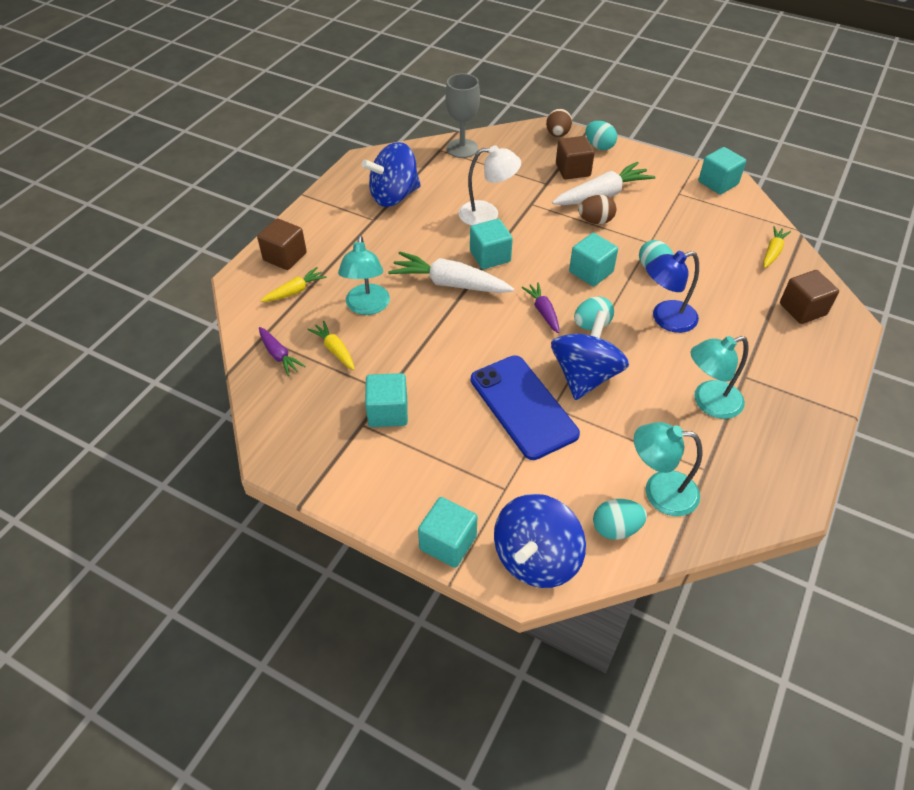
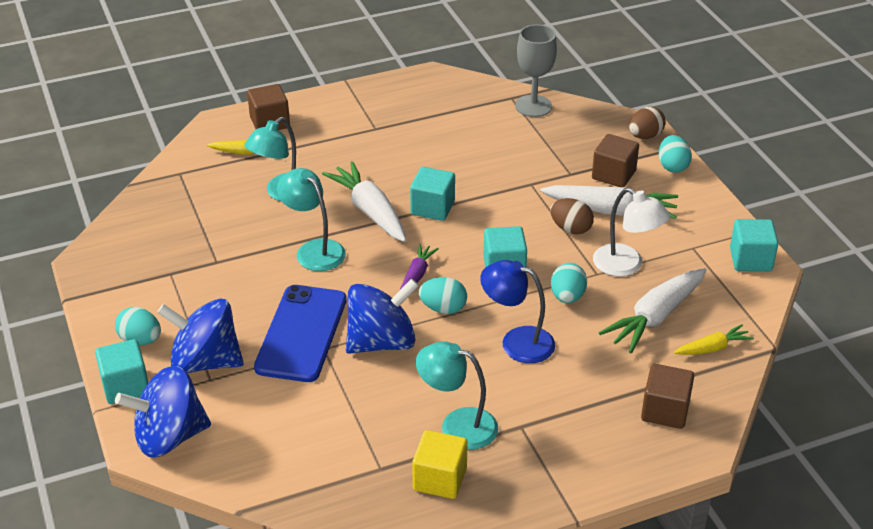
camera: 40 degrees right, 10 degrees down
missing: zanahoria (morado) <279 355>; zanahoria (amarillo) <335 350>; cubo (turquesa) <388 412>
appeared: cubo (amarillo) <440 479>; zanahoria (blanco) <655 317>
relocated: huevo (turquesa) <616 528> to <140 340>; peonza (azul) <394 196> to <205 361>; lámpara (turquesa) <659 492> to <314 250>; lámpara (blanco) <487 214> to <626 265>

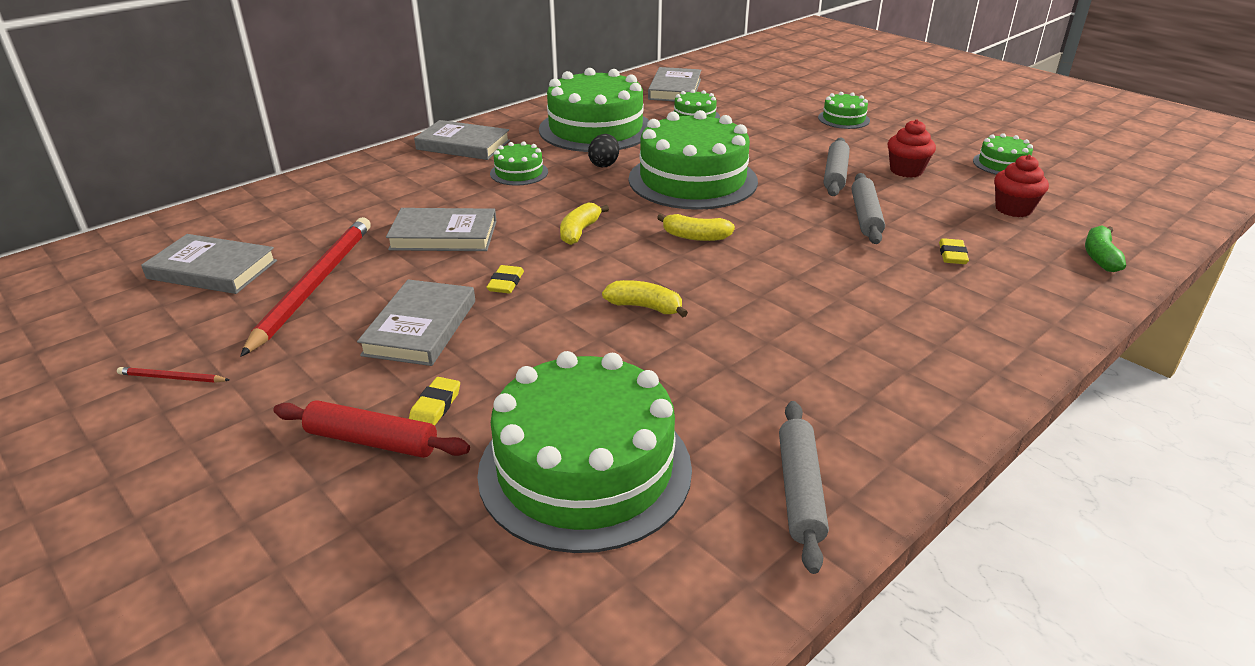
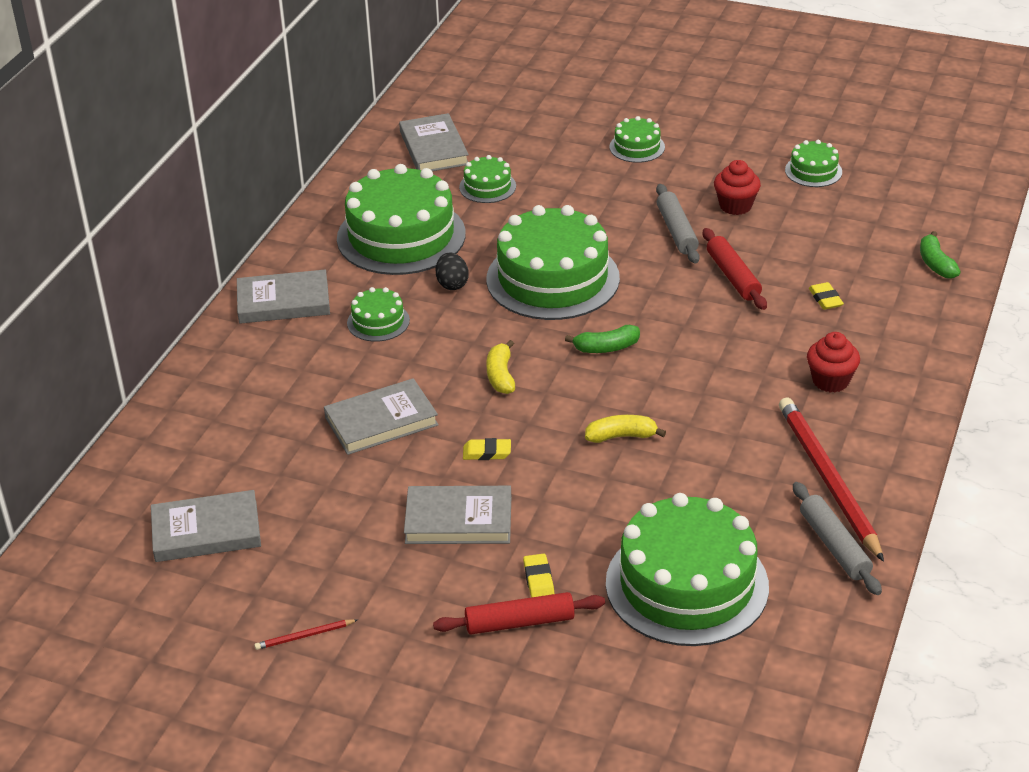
camera: 25 degrees left, 5 degrees up
relocated: lápiz (rojo) <314 285> to <827 479>; magdalena (rojo) <1013 209> to <830 381>
colour: plátano (amarillo) <695 236> to plátano (verde) <606 348>; rodillo (gris) <865 216> to rodillo (rojo) <733 276>
spun: libro (gris) <421 327> = <458 520> 75 degrees counterclockwise; goma de borrar (amarillo) <505 283> = <487 452> 75 degrees counterclockwise

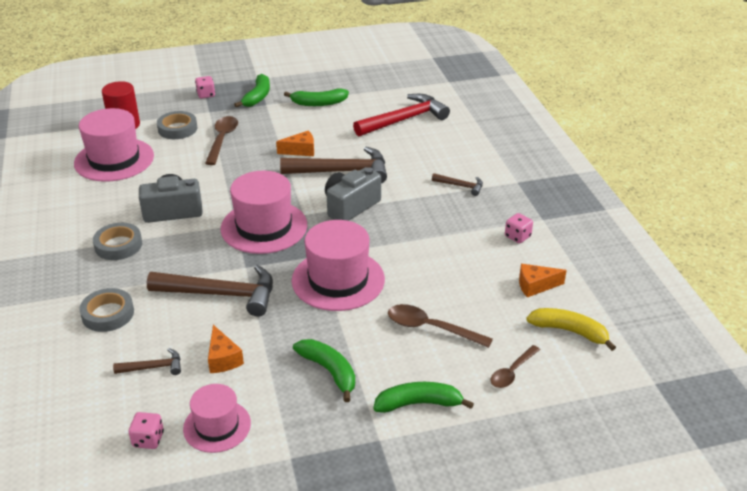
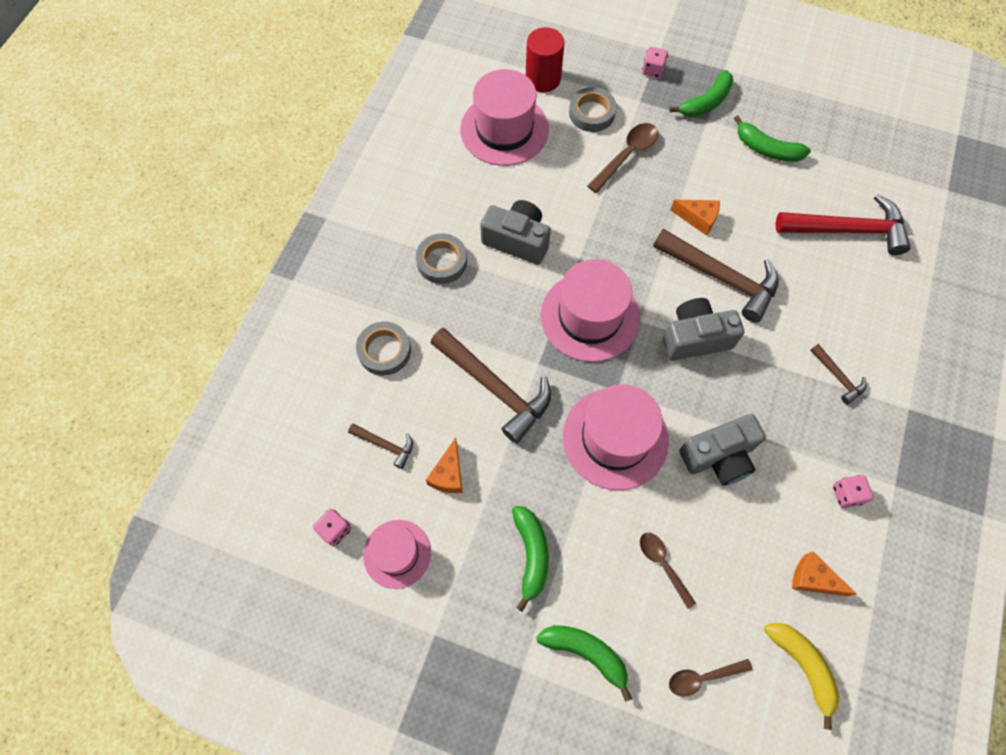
camera: 35 degrees right, 30 degrees up
appeared: cámara (gris) <719 456>
size: cuchara (marrón) <431 328> = <662 564> x0.66

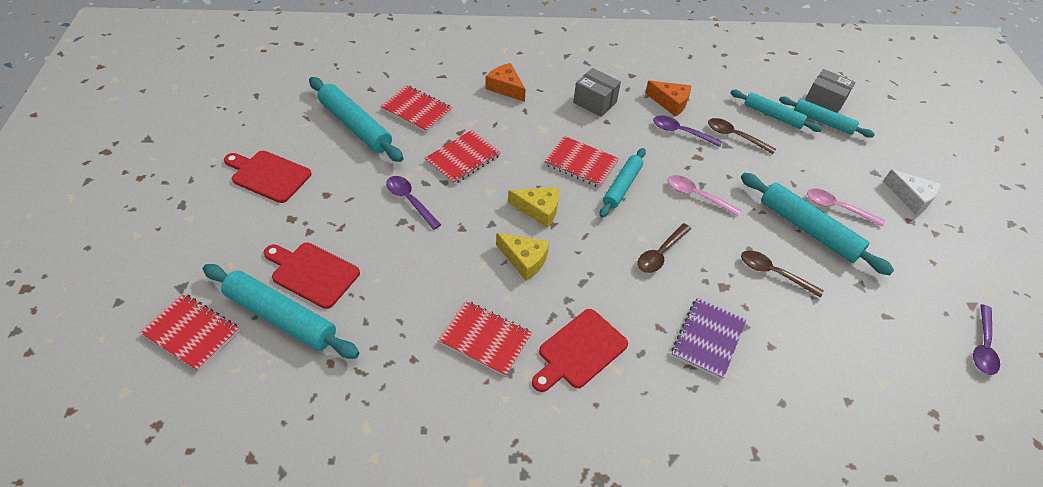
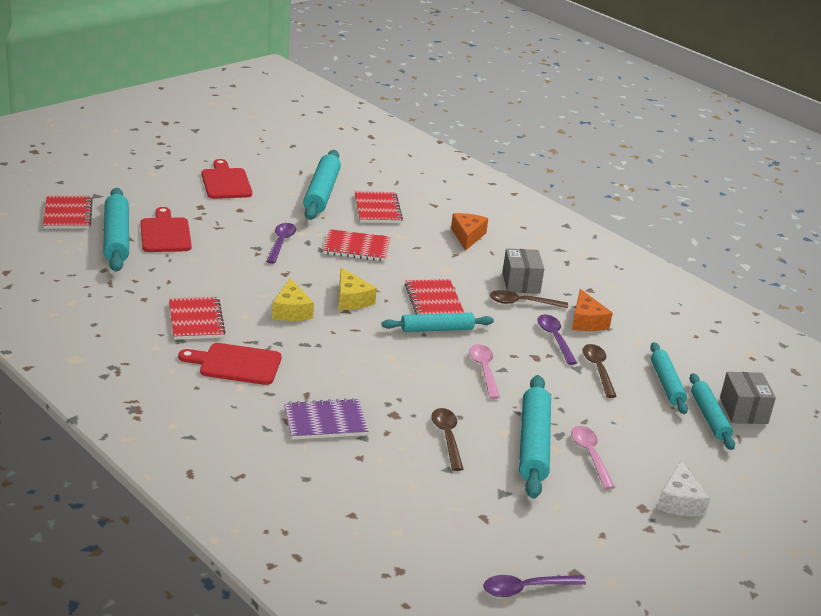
camera: 50 degrees right, 20 degrees down
relocated: cuchara (marrón) <660 253> to <522 303>

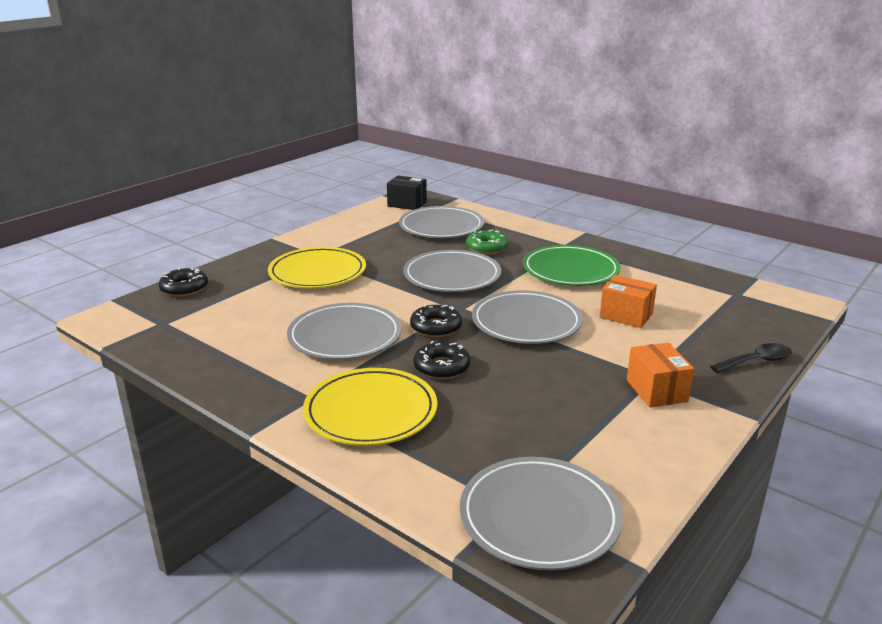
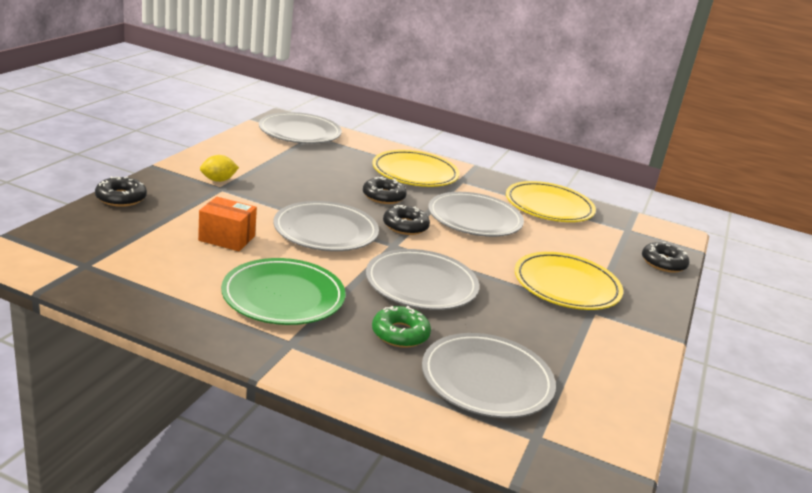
camera: 160 degrees right, 0 degrees up
missing: caja (negro) <407 204>
appeared: plato (amarillo) <549 206>
exchanged: cuchara (negro) <756 361> to rosquilla (negro) <121 198>; caja (naranja) <656 390> to limón (amarillo) <218 180>

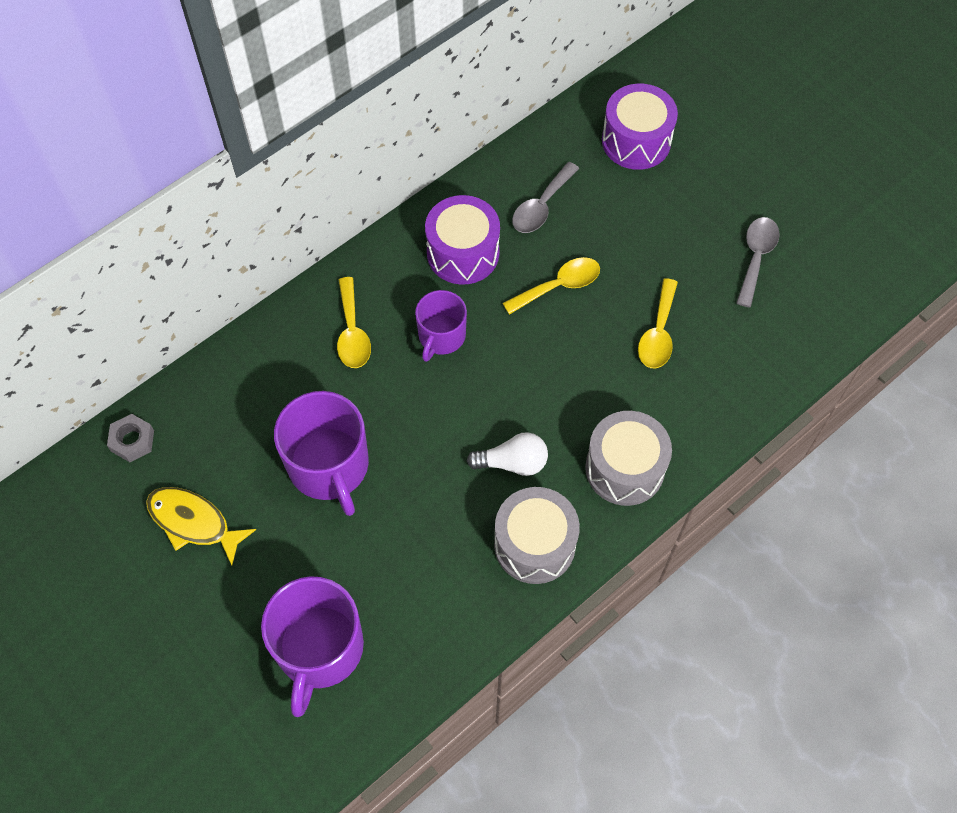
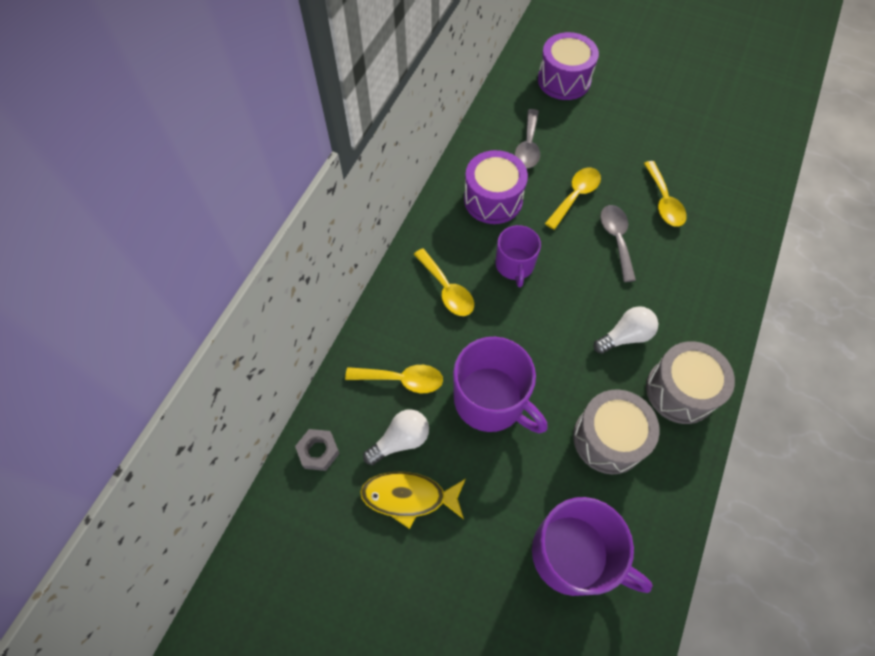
camera: 25 degrees left, 0 degrees up
appeared: cuchara (amarillo) <402 379>; bombilla (blanco) <400 440>
relocated: tambor (gris) <624 468> to <608 438>; cuchara (gris) <756 257> to <616 239>
spun: taza (morado) <319 649> = <573 554> 45 degrees counterclockwise

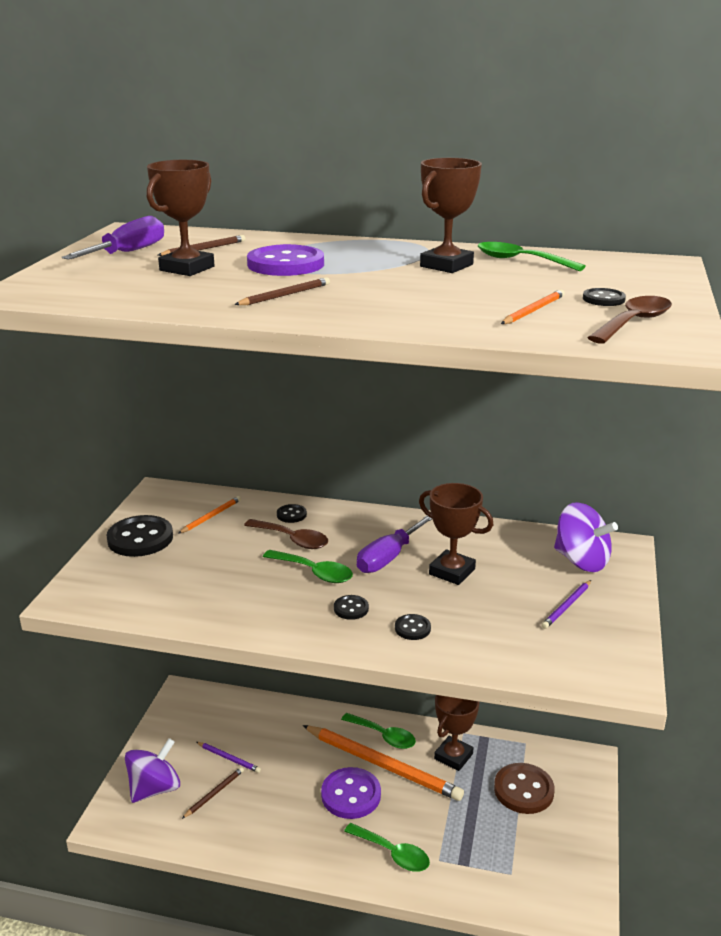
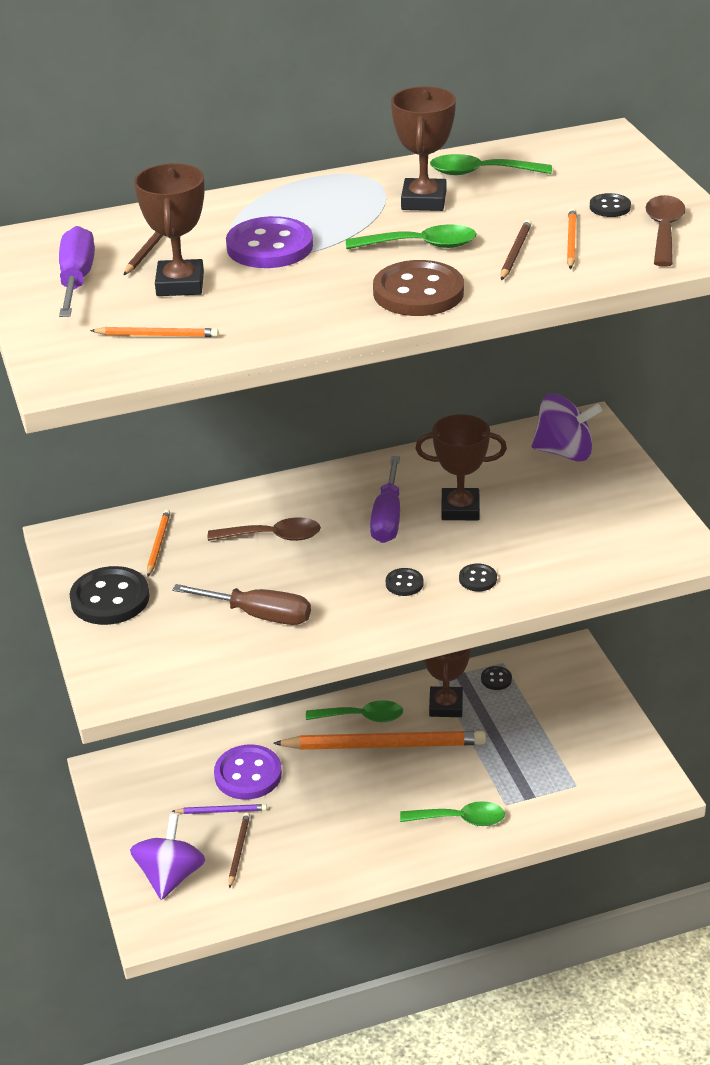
camera: 30 degrees left, 10 degrees up
missing: lápiz (morado) <567 606>
appeared: lápiz (naranja) <157 335>; destornillador (marrón) <259 615>
relocated: botón (morado) <351 795> to <248 774>; cuchara (verde) <314 572> to <421 245>; botón (marrón) <523 790> to <418 292>; botón (negro) <291 515> to <496 679>; lápiz (marrón) <285 295> to <515 252>

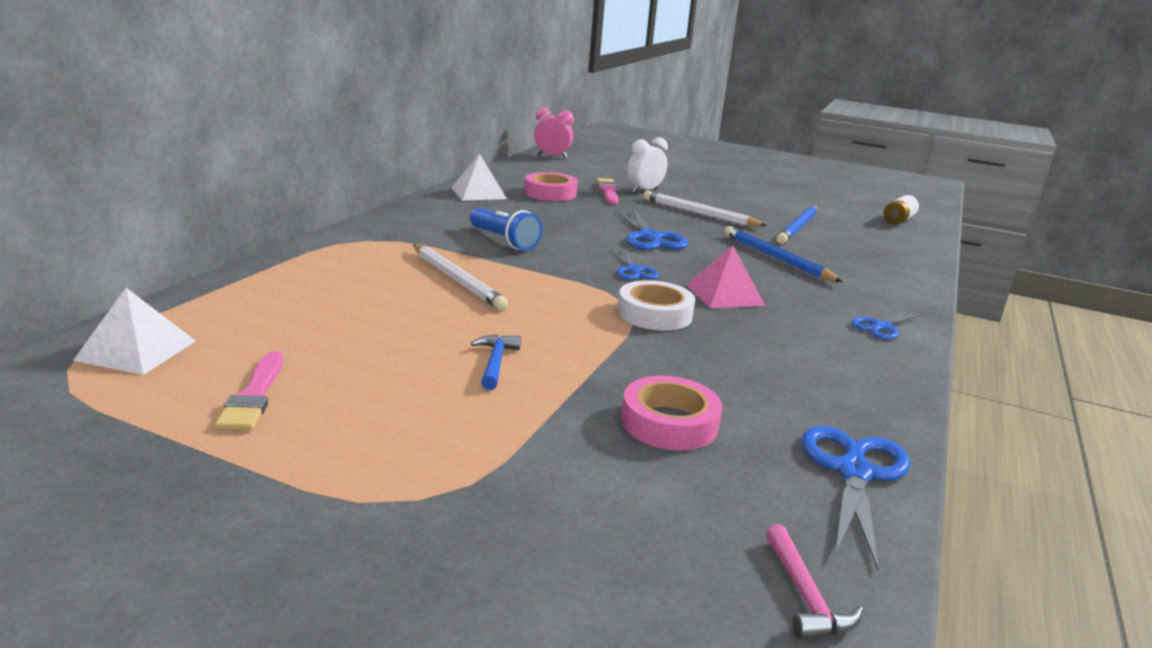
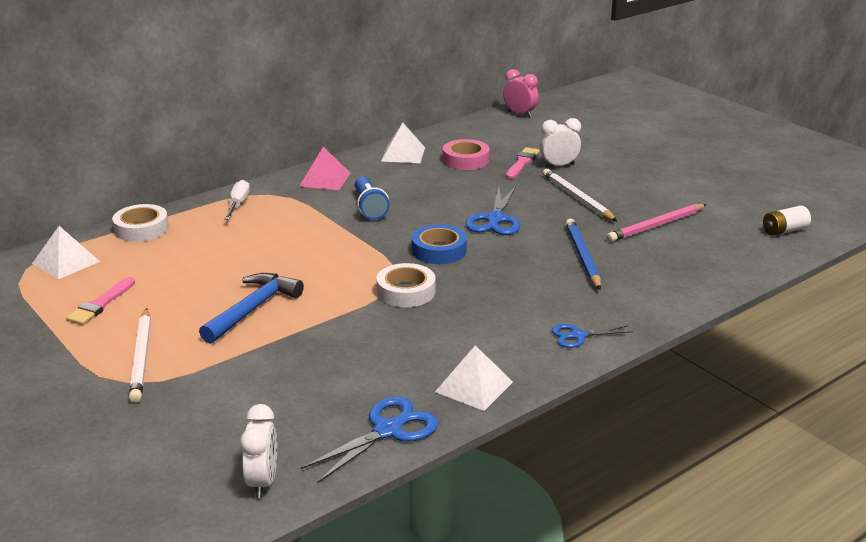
camera: 30 degrees right, 5 degrees up
missing: cinta adhesiva (rosa) <669 423>
appeared: cinta adhesiva (blanco) <141 229>; destornillador (blanco) <238 204>; pirámide (blanco) <474 386>
relocated: lápiz (blanco) <457 280> to <141 357>; pirámide (rosa) <725 294> to <325 179>
exchanged: martillo (rosa) <805 595> to despertador (blanco) <263 482>; tijeras (azul) <634 270> to cinta adhesiva (azul) <439 250>
colour: lápiz (azul) <798 227> to lápiz (rosa) <656 226>
size: martillo (azul) <495 362> = <253 309> x1.83

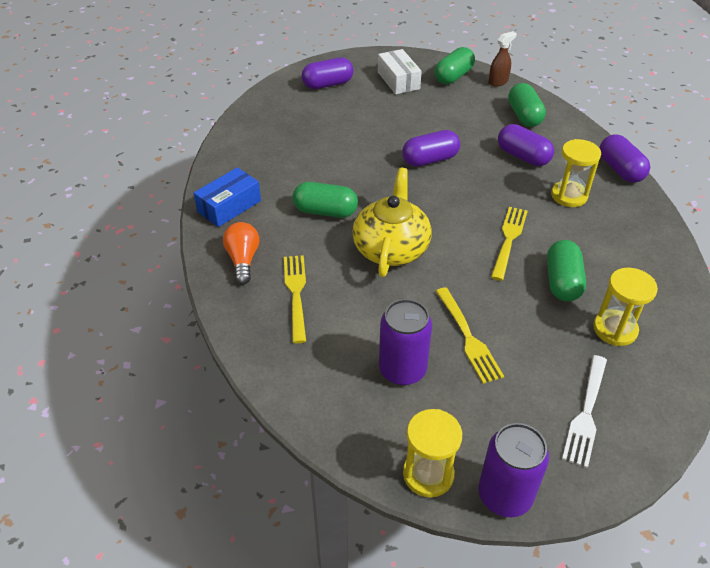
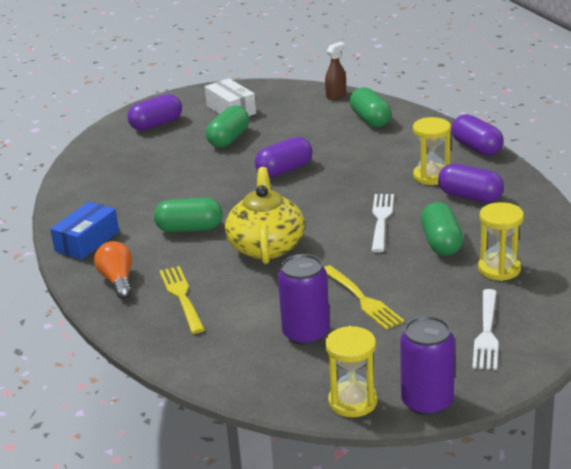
camera: 10 degrees left, 15 degrees down
relocated: cápsula (verde) <453 76> to <229 139>; cápsula (morado) <523 156> to <470 197>
colour: tenedor (amarillo) <509 240> to tenedor (blanco) <381 220>

